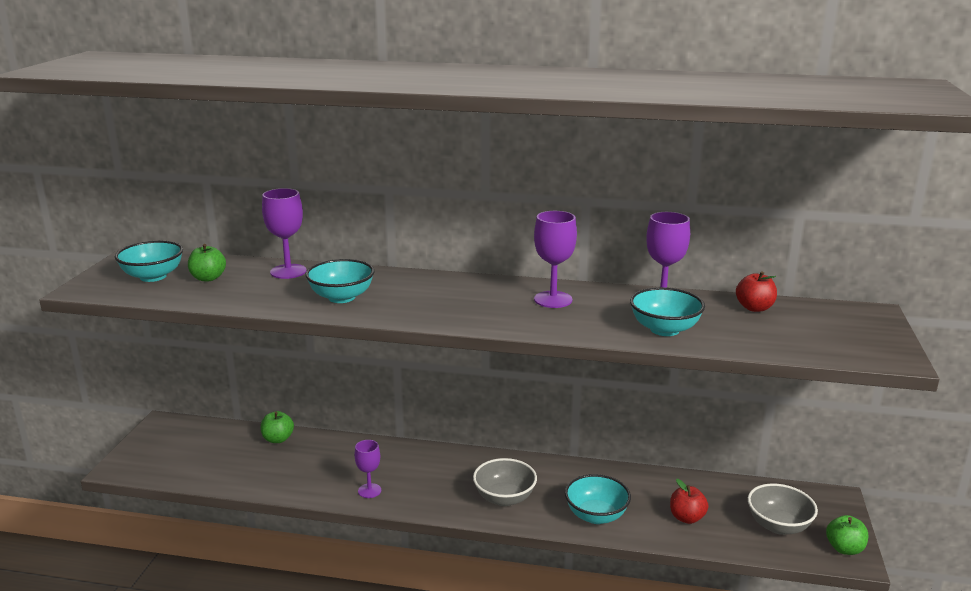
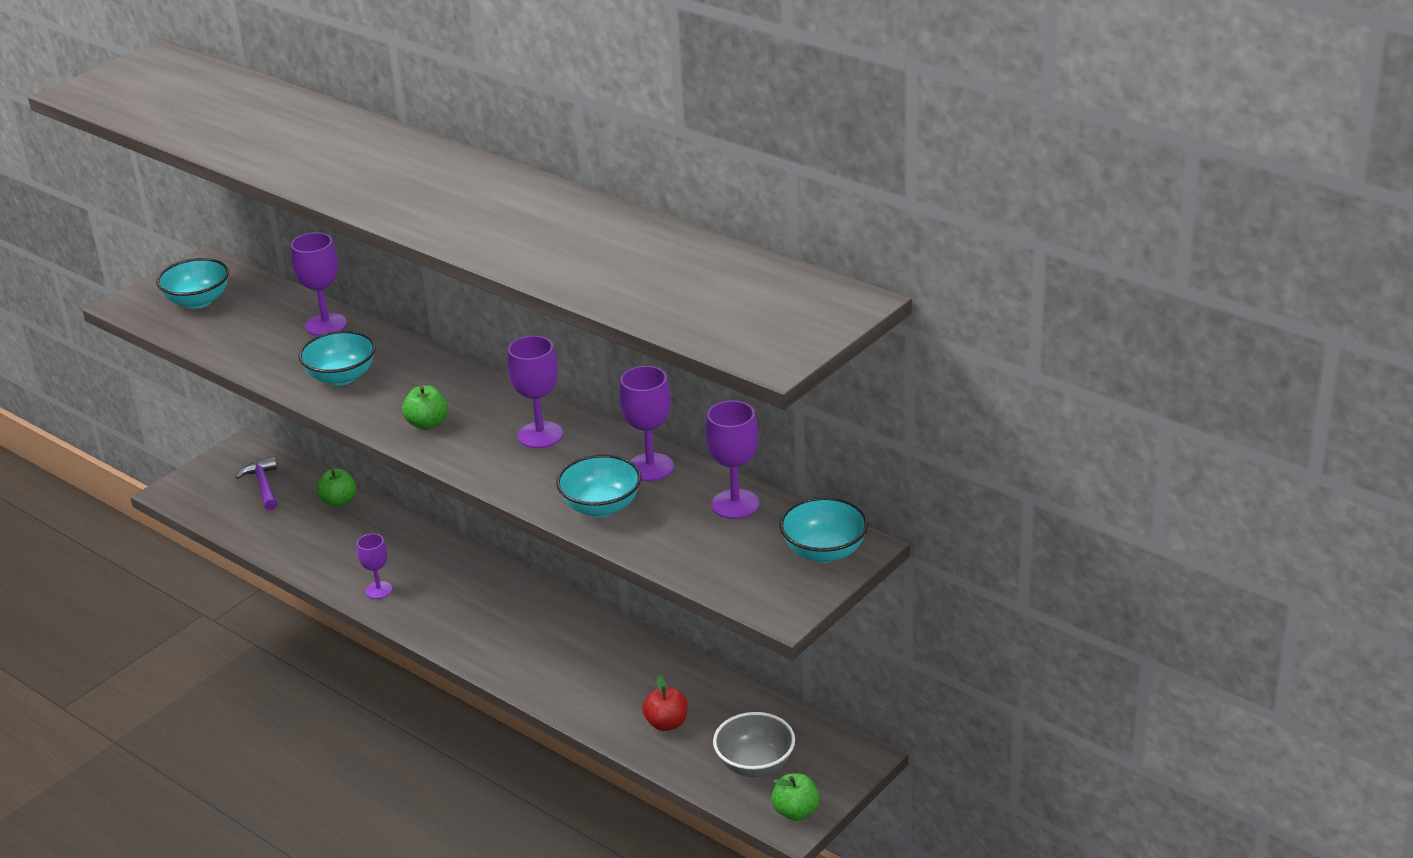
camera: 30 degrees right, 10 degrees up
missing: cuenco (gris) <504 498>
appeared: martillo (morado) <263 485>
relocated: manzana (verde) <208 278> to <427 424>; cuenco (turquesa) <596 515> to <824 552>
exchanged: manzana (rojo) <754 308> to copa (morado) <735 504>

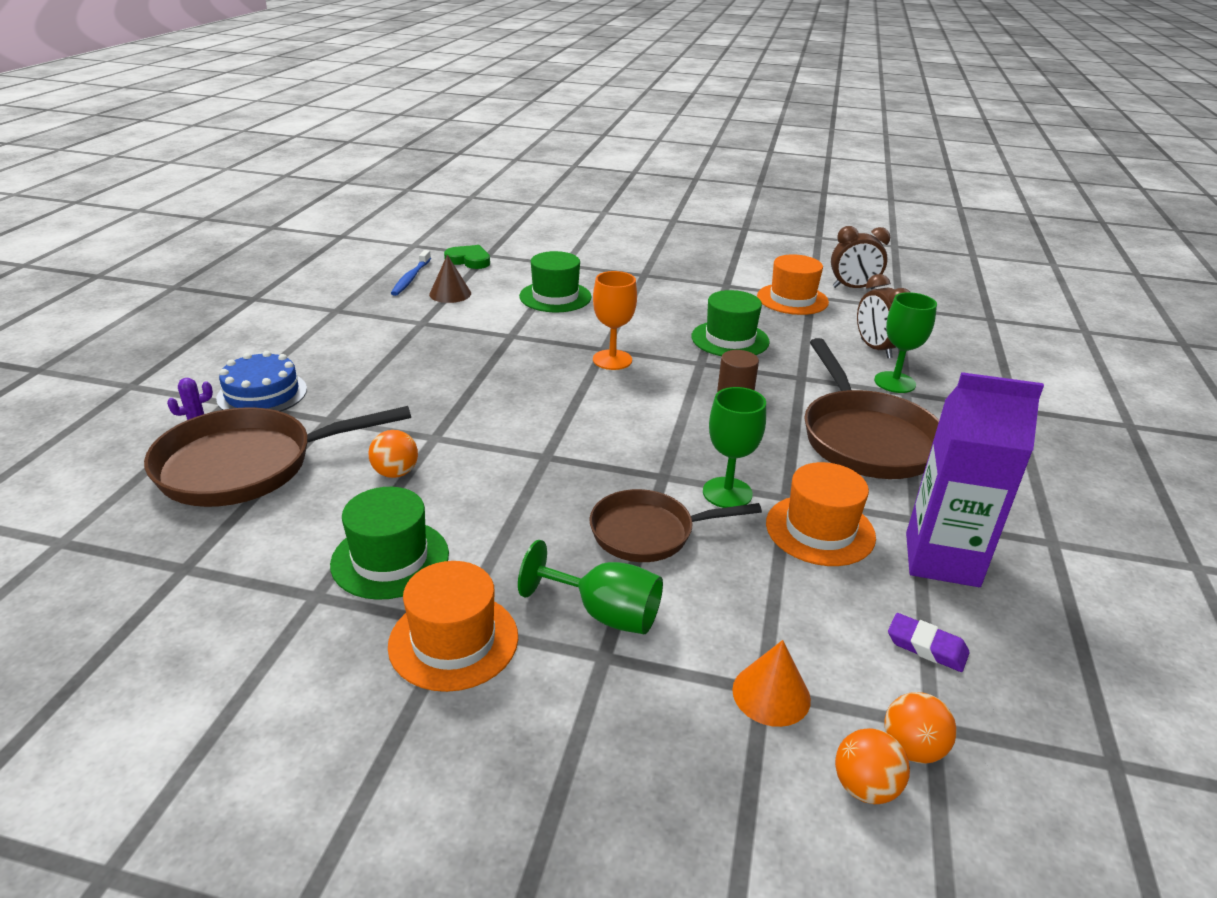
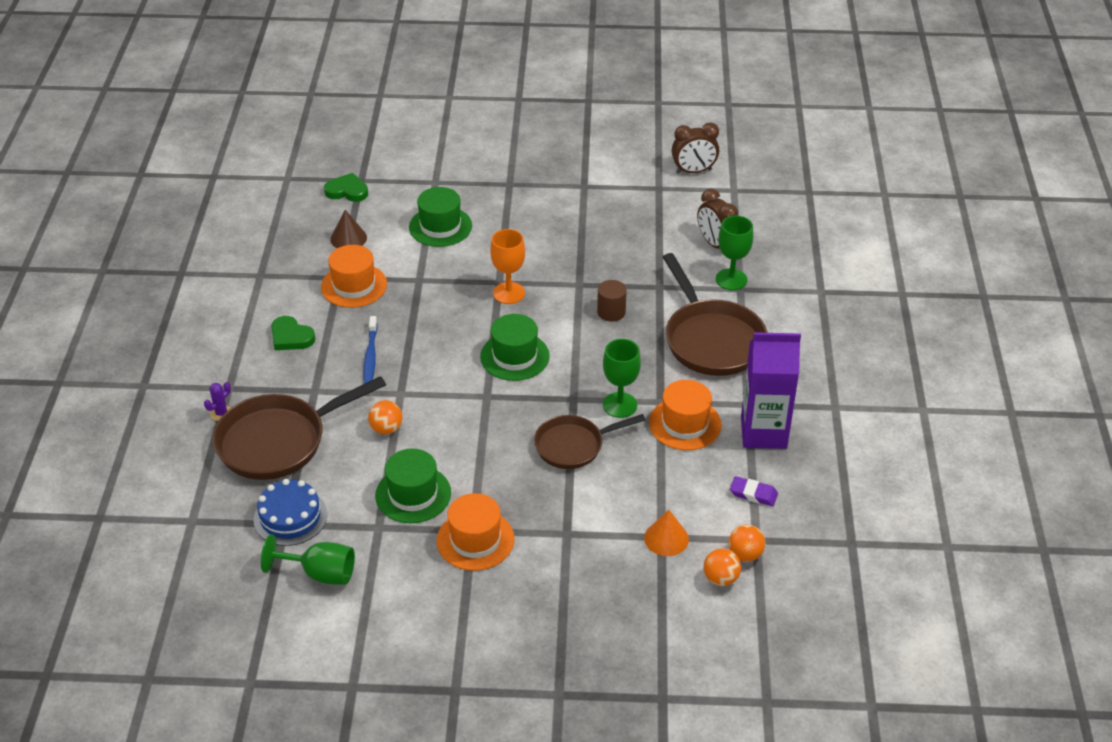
camera: 10 degrees left, 10 degrees up
appeared: corazón (verde) <291 337>
relocated: tarta (azul) <262 393> to <290 517>; copa (verde) <604 613> to <320 573>; sombrero (naranja) <792 299> to <354 285>; cepillo de dientes (azul) <411 278> to <370 356>; sombrero (verde) <730 339> to <514 356>

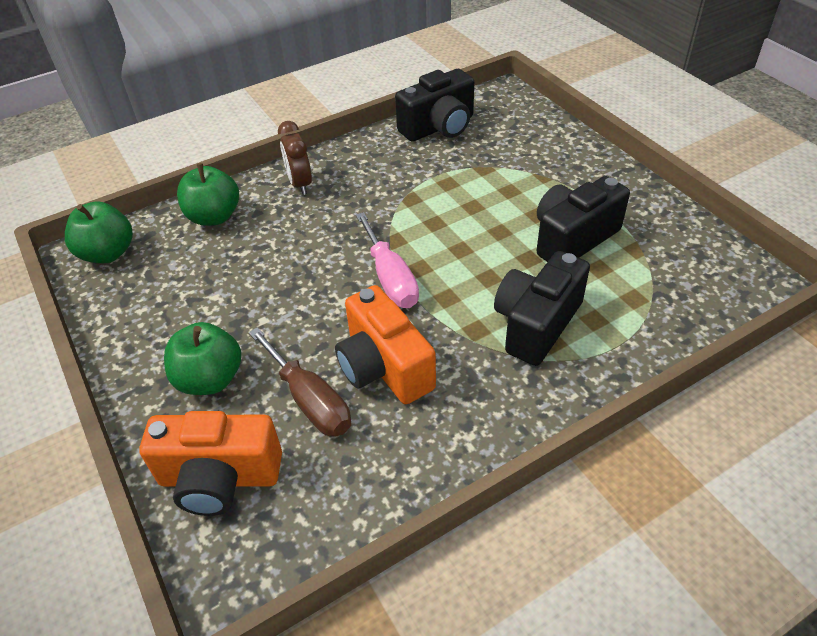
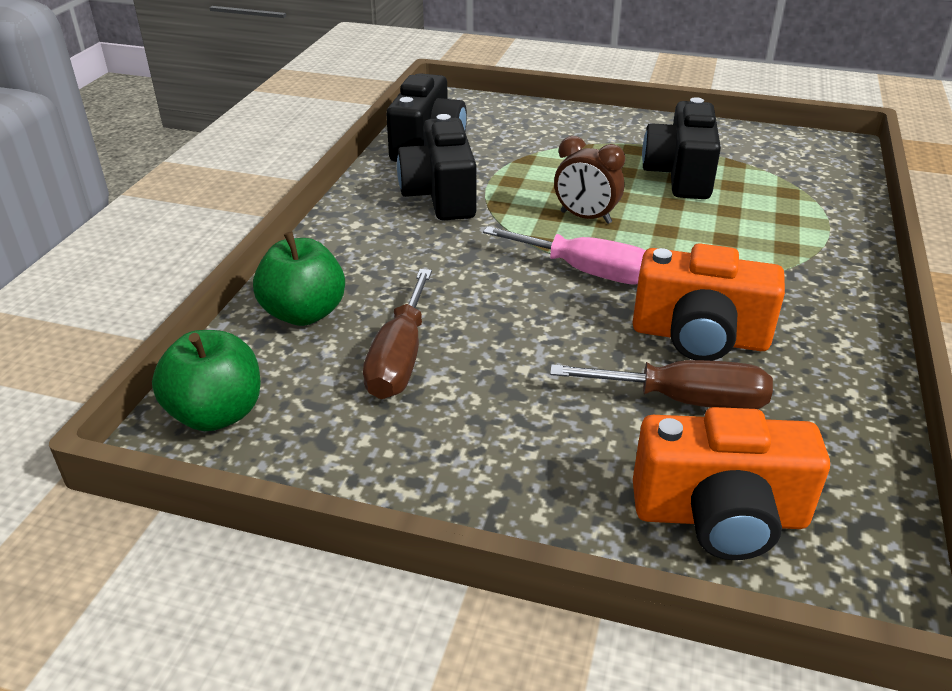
camera: 45 degrees left, 10 degrees down
missing: manzana (verde) <210 379>
appeared: destornillador (marrón) <400 358>
relocated: cámara (negro) <536 324> to <440 196>; despertador (marrón) <300 184> to <585 217>
spun: cámara (naranja) <220 478> = <720 516> 45 degrees clockwise

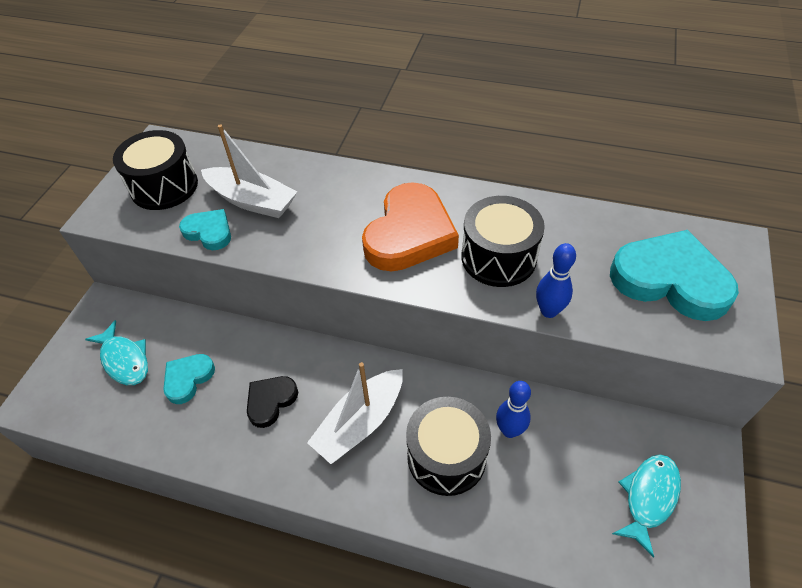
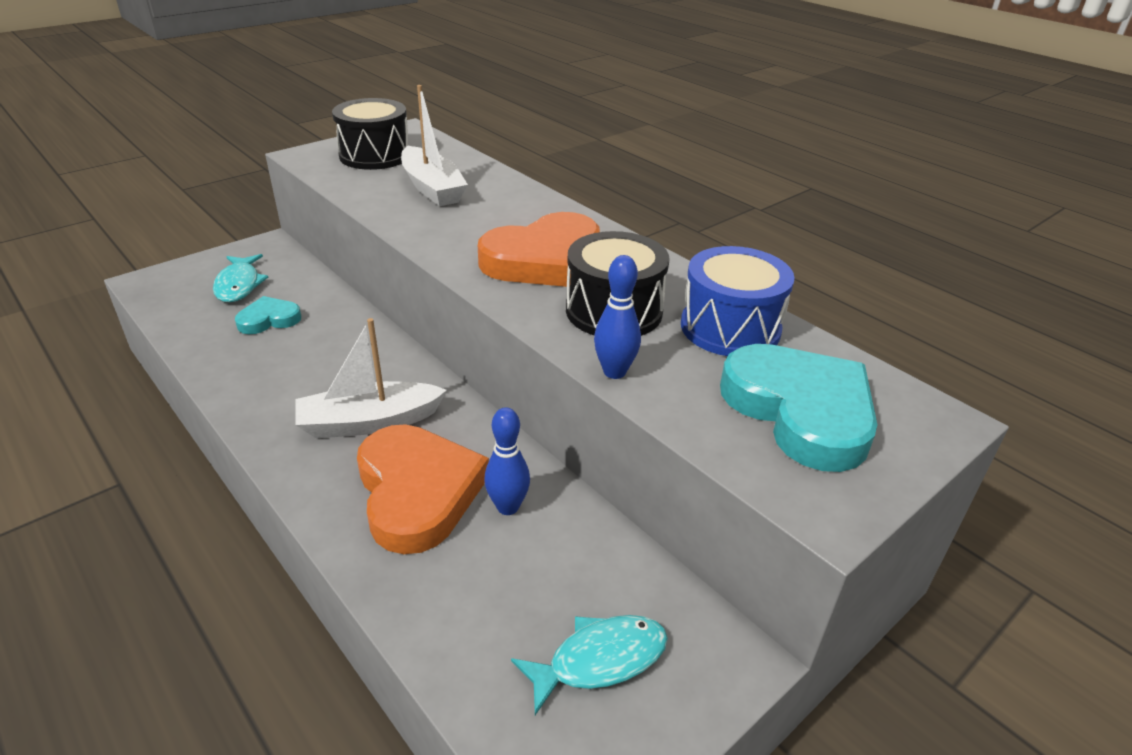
camera: 30 degrees right, 15 degrees down
missing: corazón (turquesa) <209 232>; corazón (negro) <270 401>
appeared: tambor (azul) <730 328>
exchanged: tambor (negro) <446 456> to corazón (naranja) <417 492>

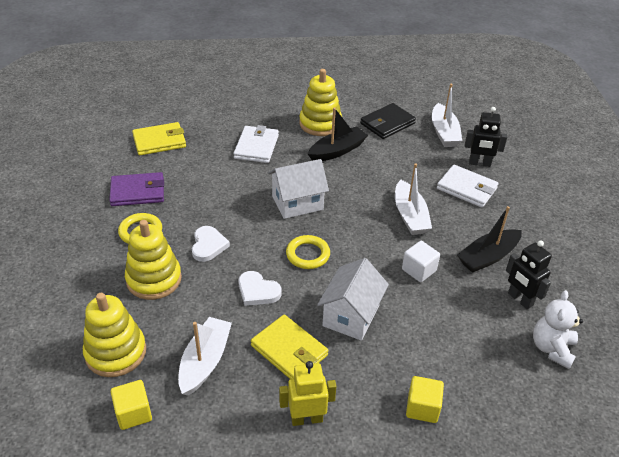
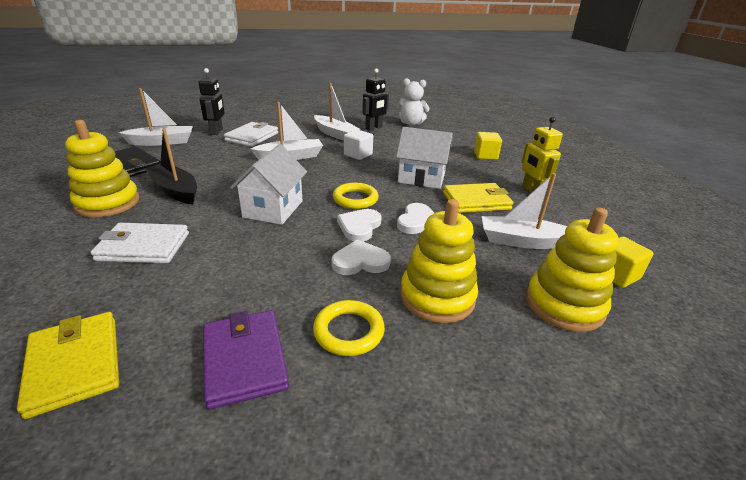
camera: 100 degrees left, 10 degrees down
appeared: corazón (blanco) <359 227>
colour: barco (negro) <488 257> to barco (blanco) <335 134>
spun: casa (blanco) <297 203> = <273 209> 45 degrees clockwise; cartera (amarillo) <289 350> = <476 201> 45 degrees clockwise

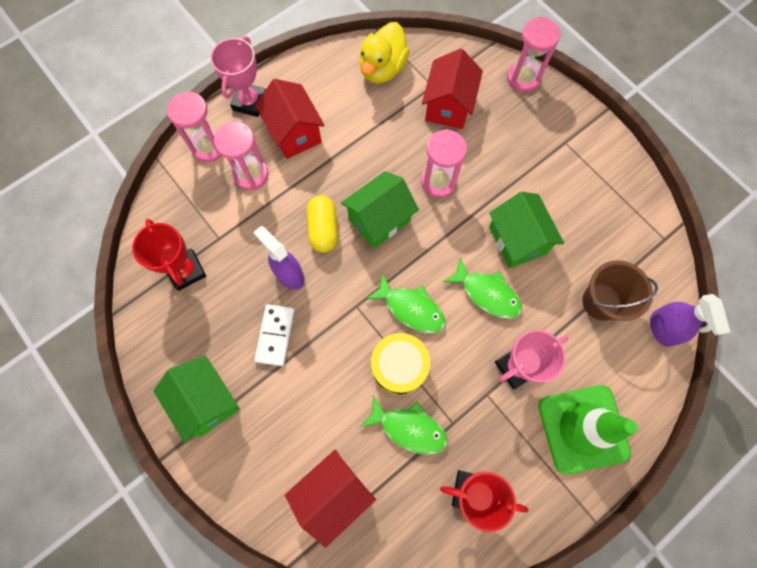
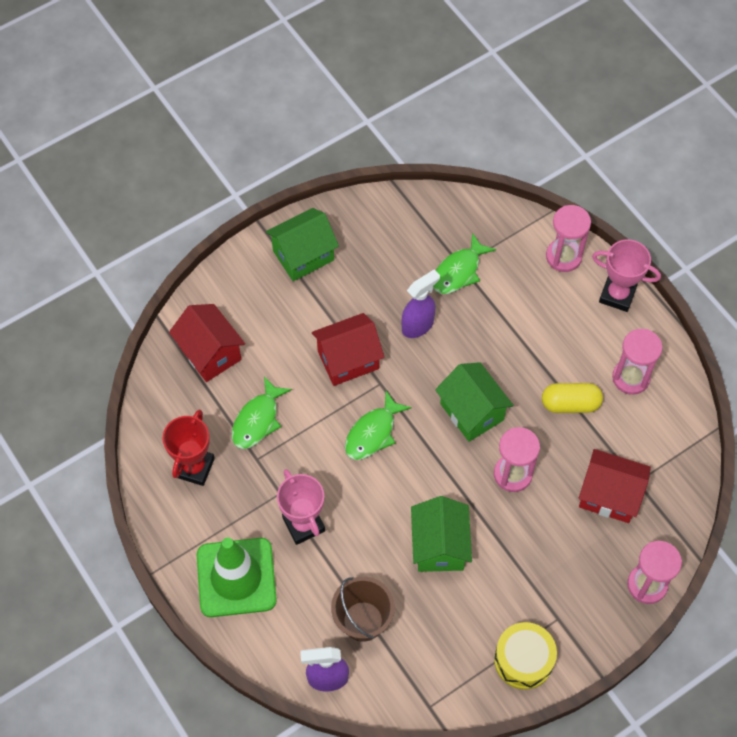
camera: 95 degrees right, 10 degrees down
missing: trofeo (rojo) <186 271>; ficha de dominó (blanco) <275 335>; pato (amarillo) <382 69>
relocated: casa (rojo) <294 133> to <348 360>; pez (verde) <487 293> to <458 271>; tambor (amarillo) <399 366> to <523 660>; cápsula (amarillo) <323 229> to <570 404>; reloj de arena (rosa) <251 174> to <630 378>
spun: casa (verde) <517 240> = <439 546> 75 degrees counterclockwise

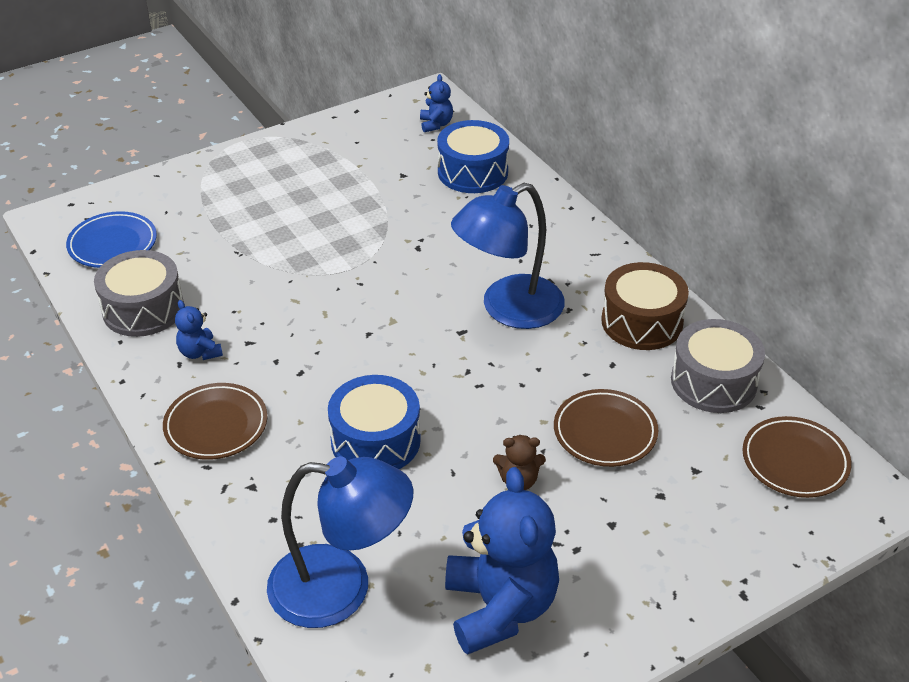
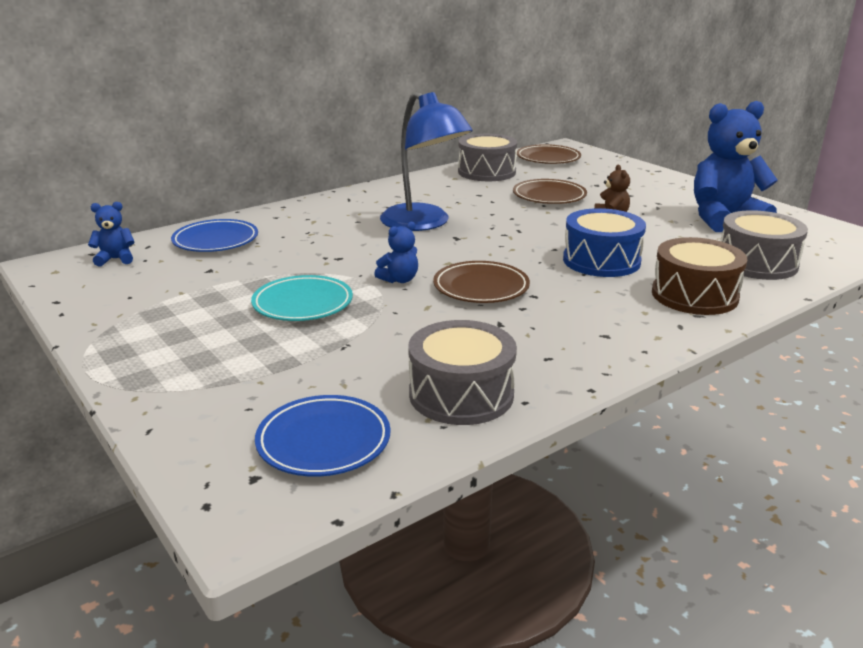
camera: 95 degrees left, 15 degrees down
appeared: plato (turquesa) <303 304>
relocated: osito (azul) <200 352> to <399 280>; plato (marrón) <216 425> to <481 287>; tambor (marrón) <642 322> to <694 295>
exchanged: tambor (azul) <472 172> to plato (azul) <216 241>; lámpara (azul) <341 588> to tambor (gris) <757 263>

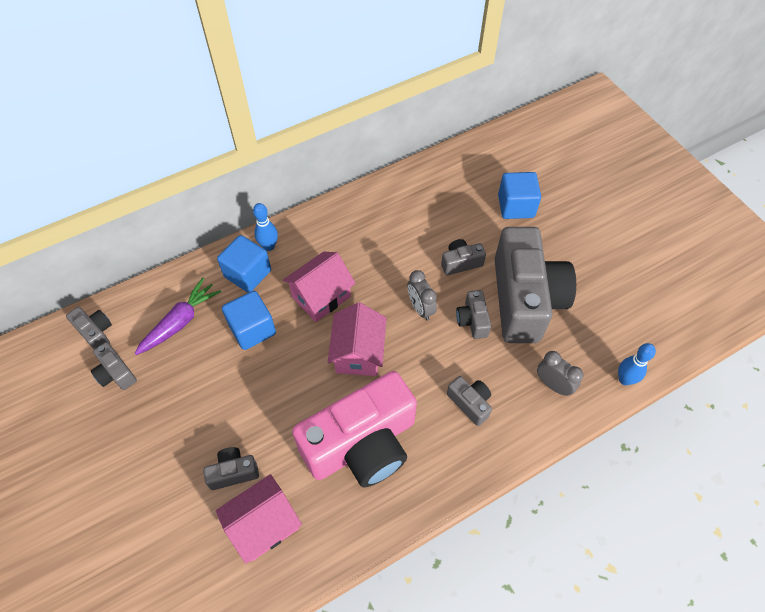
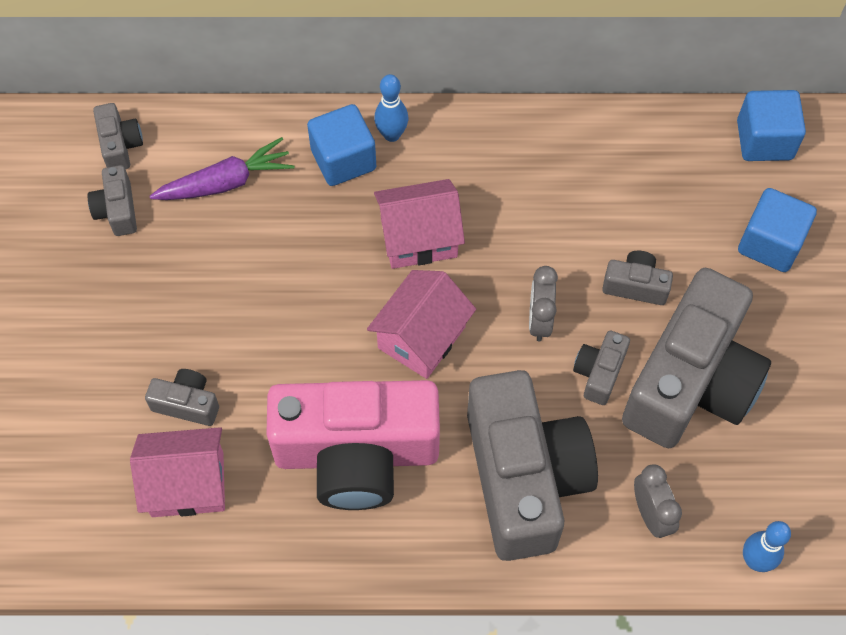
camera: 30 degrees right, 5 degrees up
relocated: cubo (azul) <252 329> to <764 140>
size: cámara (gris) <470 403> = <524 478> x2.41

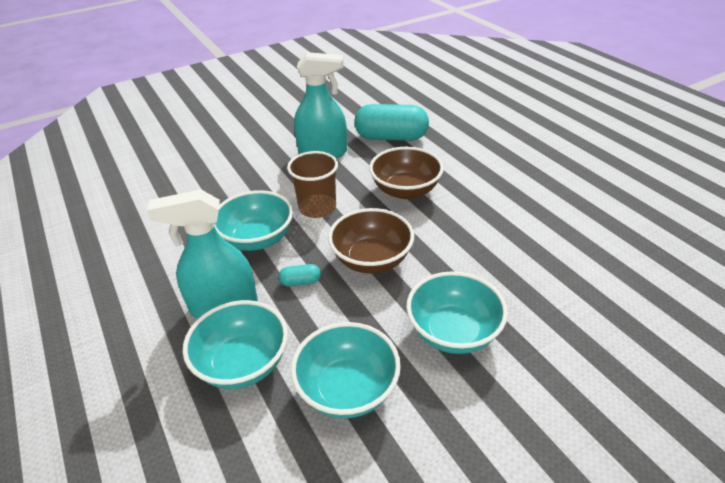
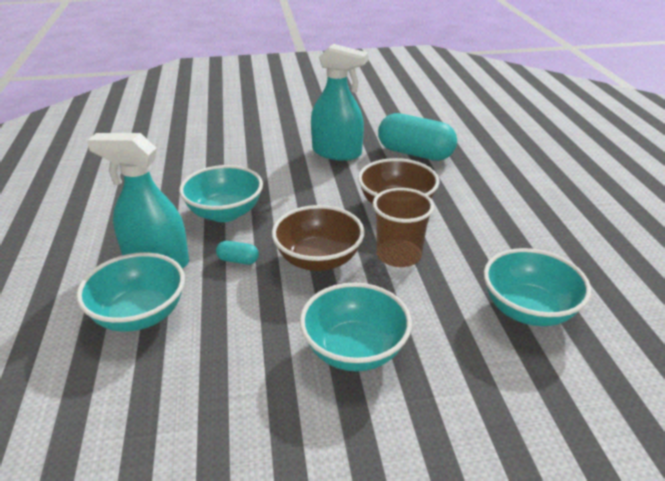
camera: 20 degrees right, 5 degrees down
relocated: vaso (marrón) <317 208> to <399 255>; cuenco (turquesa) <347 389> to <528 310>

